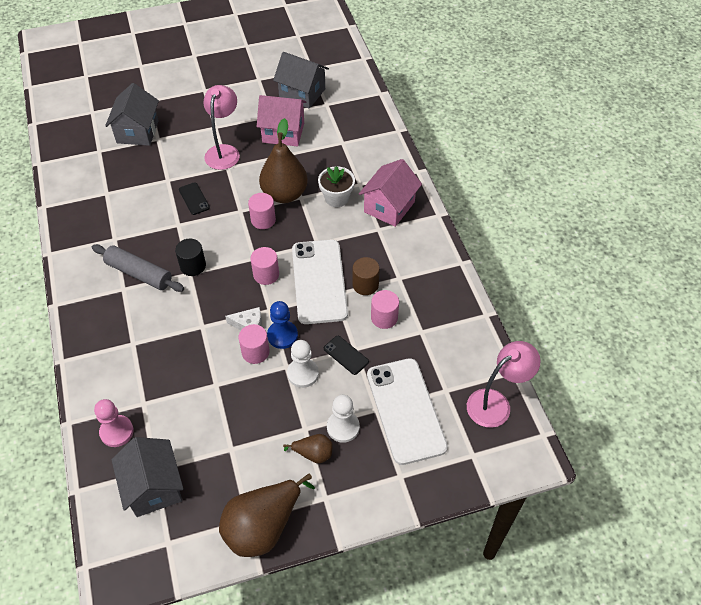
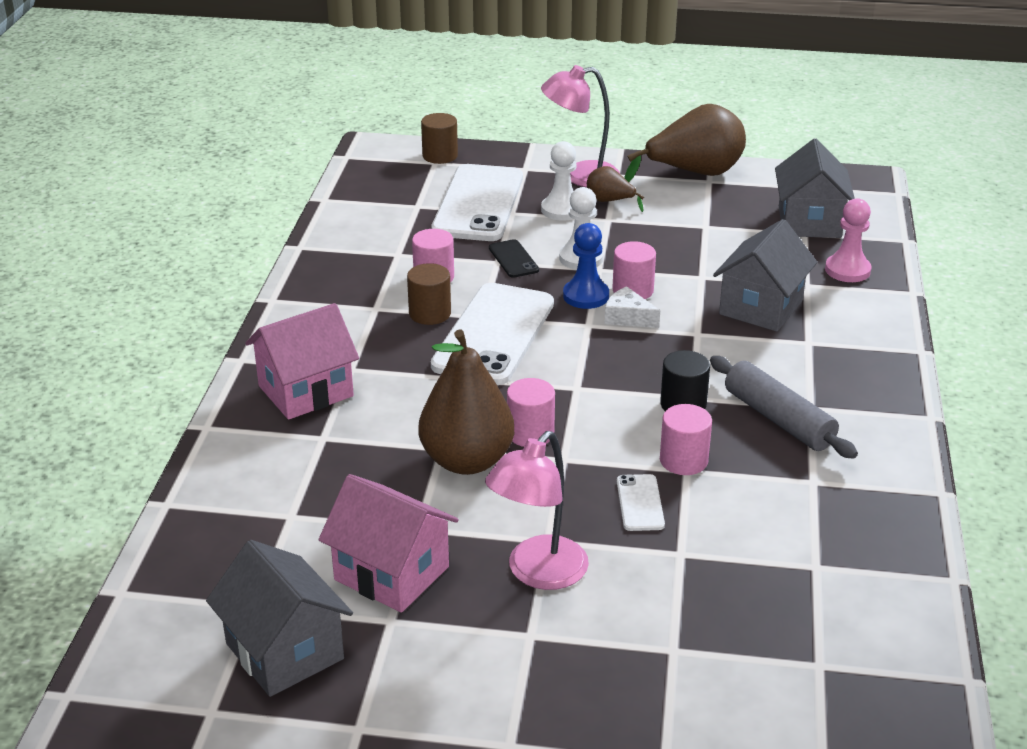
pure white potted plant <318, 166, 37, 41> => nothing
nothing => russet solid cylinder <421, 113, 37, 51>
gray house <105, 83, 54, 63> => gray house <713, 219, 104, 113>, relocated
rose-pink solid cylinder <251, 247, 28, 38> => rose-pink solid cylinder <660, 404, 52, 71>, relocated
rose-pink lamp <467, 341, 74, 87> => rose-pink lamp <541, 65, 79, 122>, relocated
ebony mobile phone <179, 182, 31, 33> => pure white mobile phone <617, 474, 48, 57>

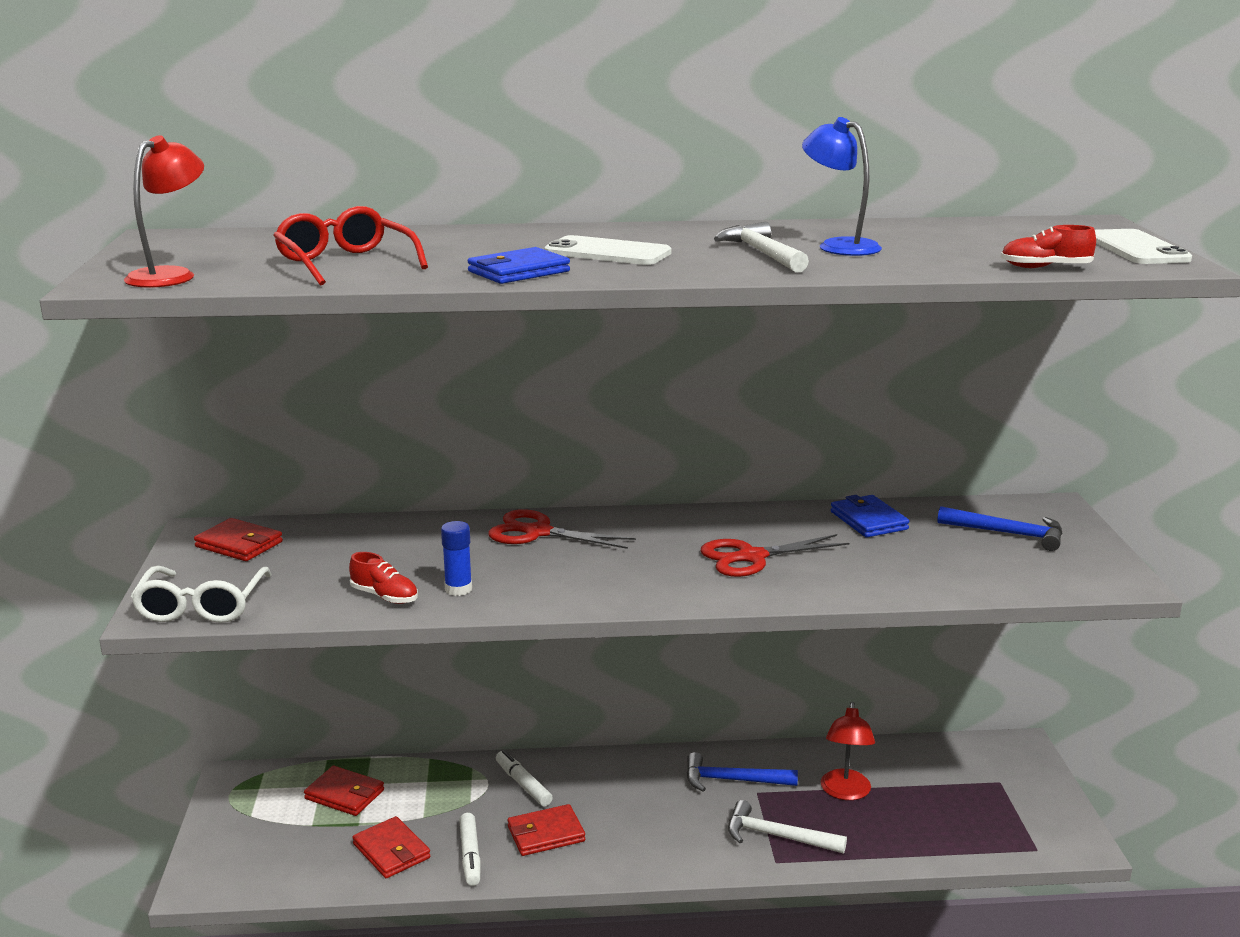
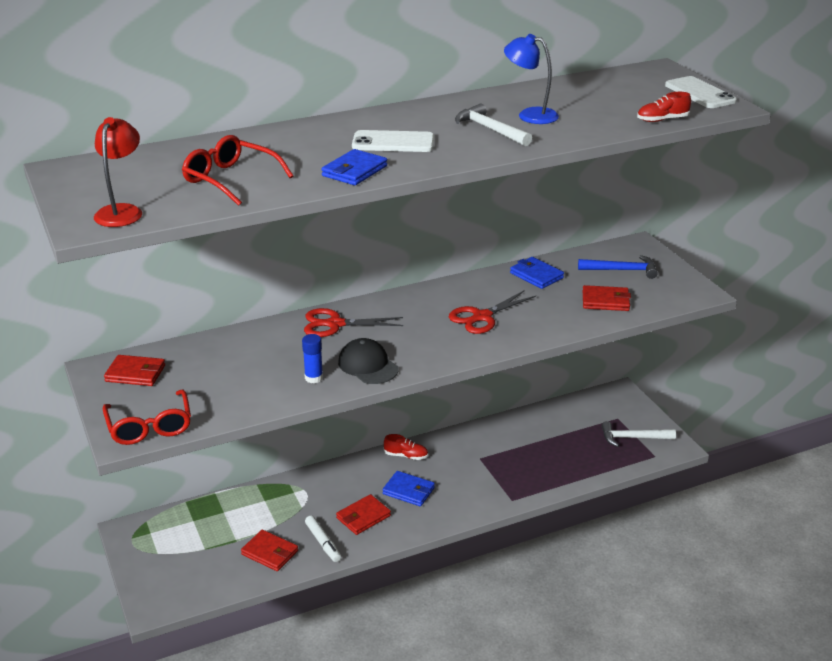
pure white marker <496, 750, 57, 56> => nothing
blue claw hammer <686, 752, 112, 40> => nothing
red lamp <821, 702, 54, 98> => nothing
nothing => ebony peaked cap <338, 338, 61, 46>
nothing => blue billfold <382, 471, 53, 35>
red billfold <304, 766, 80, 50> => red billfold <583, 285, 48, 26>, relocated
red lace-up shoe <349, 552, 69, 52> => red lace-up shoe <384, 434, 44, 26>, relocated
pure white claw hammer <728, 800, 119, 54> => pure white claw hammer <601, 421, 75, 26>, relocated
pure white spectacles <131, 566, 141, 57> => red spectacles <103, 390, 88, 55>

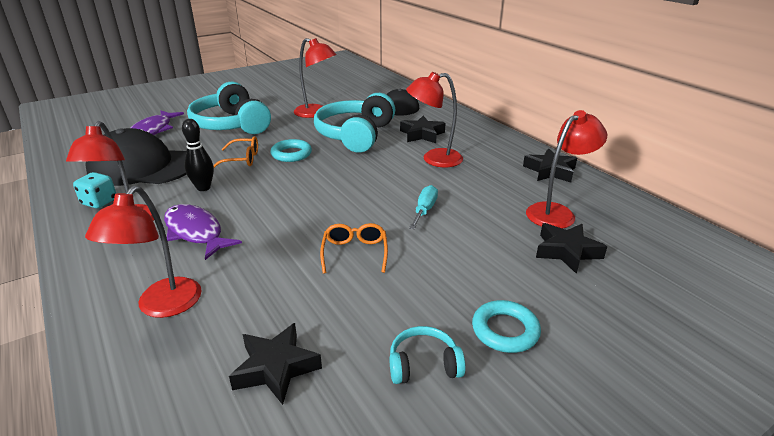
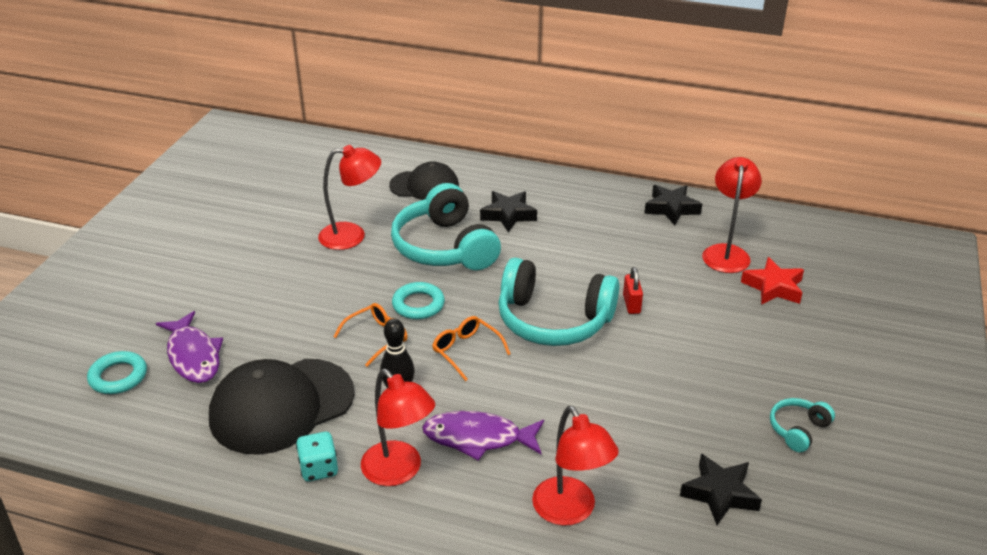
red lamp <406, 72, 57, 95> => nothing
turquoise headphones <187, 82, 84, 52> => turquoise headphones <498, 258, 121, 88>, relocated
bright orange spectacles <320, 223, 68, 51> => bright orange spectacles <432, 316, 79, 65>, relocated
turquoise torus <472, 300, 69, 53> => turquoise torus <87, 351, 60, 43>, relocated
turquoise flat screwdriver <409, 185, 29, 44> => red padlock <623, 267, 20, 47>
ebony five-pointed star <536, 223, 71, 51> => red five-pointed star <741, 257, 63, 48>

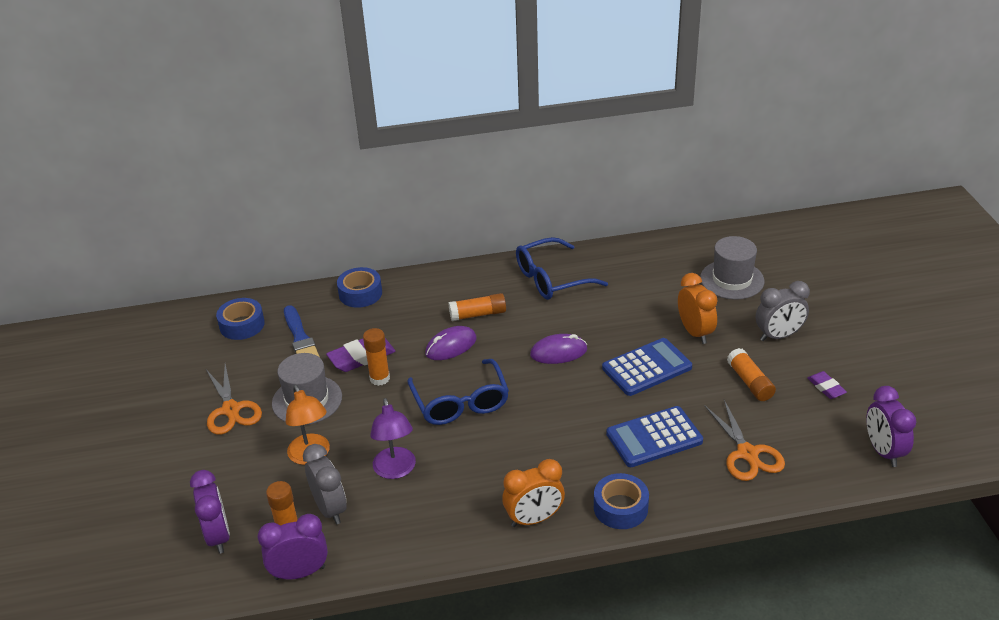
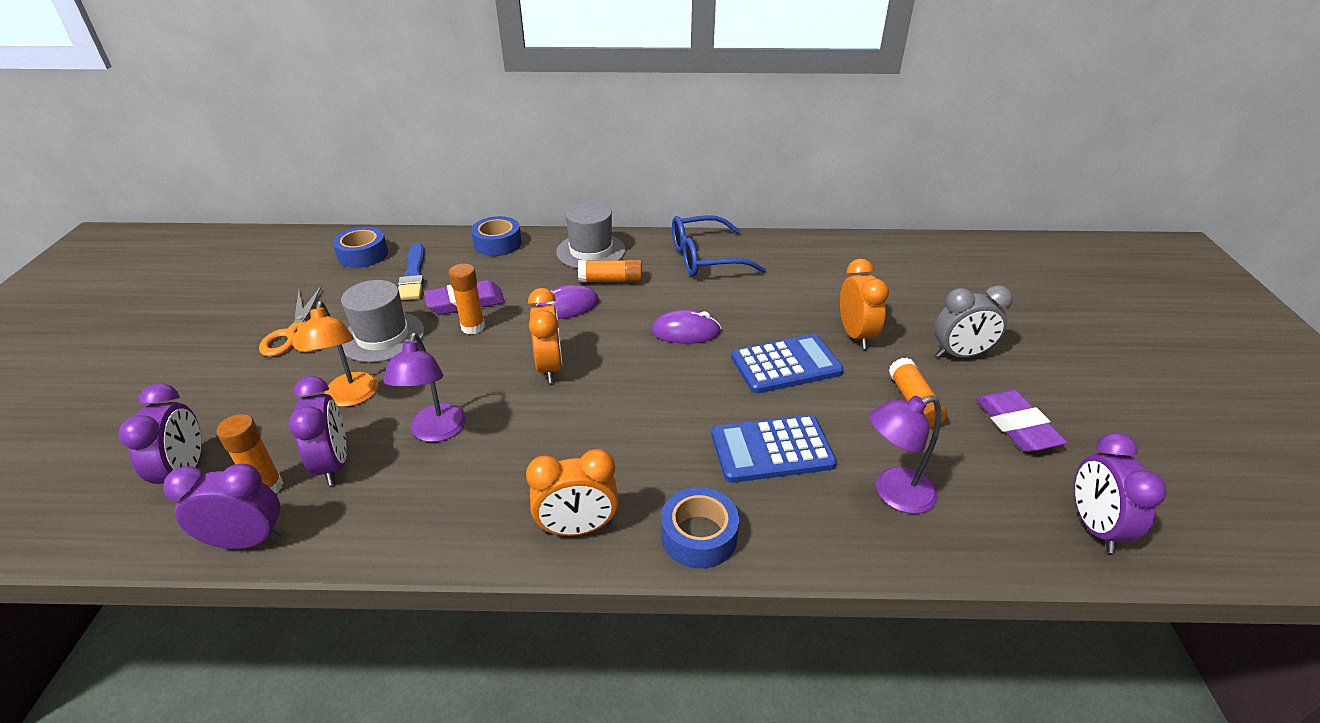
gray top hat <700, 236, 64, 64> => gray top hat <556, 202, 70, 67>, relocated
blue spectacles <407, 359, 102, 66> => bright orange alarm clock <528, 288, 35, 95>
bright orange scissors <704, 400, 81, 81> => royal purple lamp <869, 396, 72, 118>
gray alarm clock <303, 444, 44, 80> => royal purple alarm clock <288, 376, 59, 110>
royal purple pencil eraser <807, 371, 40, 28> => royal purple pencil eraser <976, 390, 91, 62>, x1.67

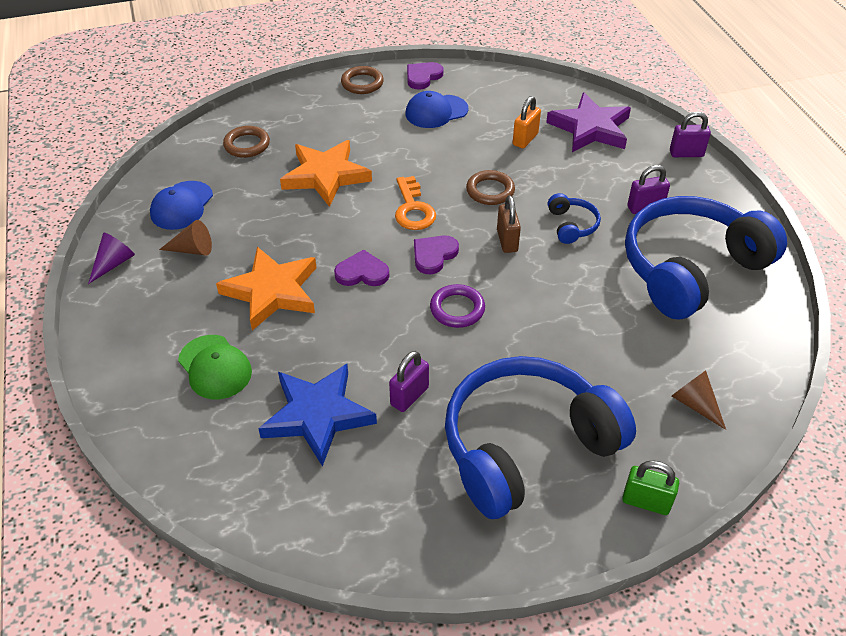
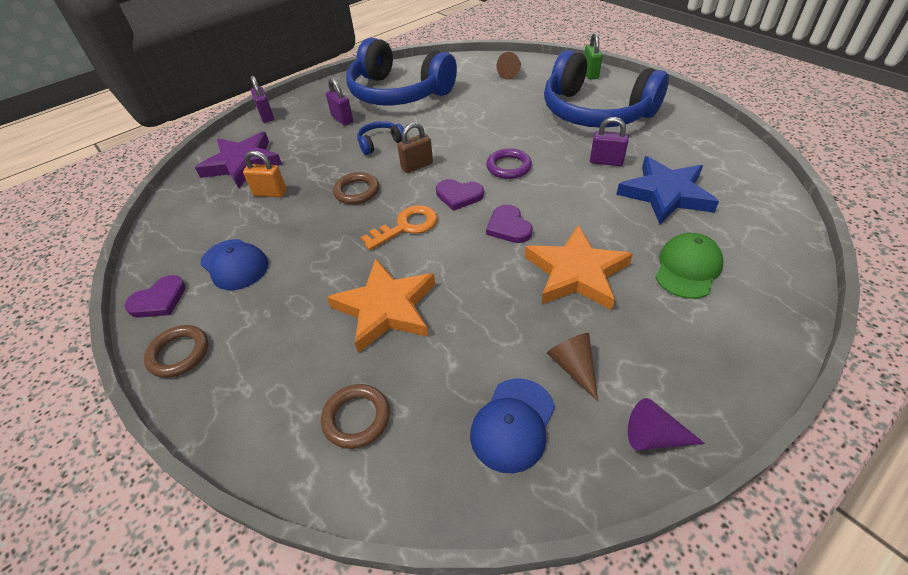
blue peaked cap <150, 181, 63, 49> => blue peaked cap <470, 378, 85, 95>, 120 degrees clockwise
royal purple heart shape <407, 62, 37, 28> => royal purple heart shape <124, 275, 62, 43>, 60 degrees counterclockwise

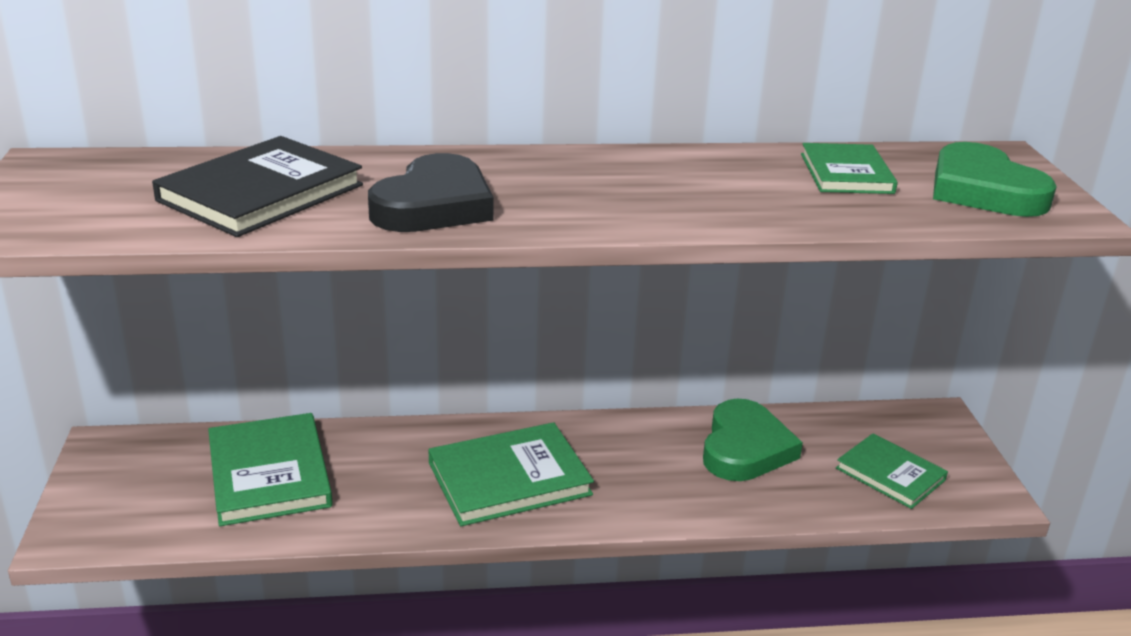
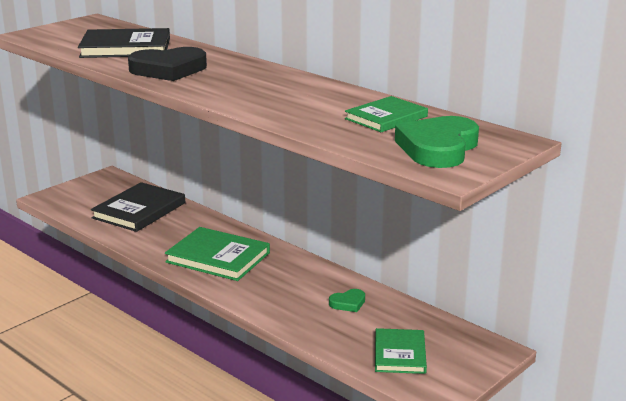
leaf-green hardback <208, 413, 125, 113> => ebony hardback <91, 182, 94, 50>
leaf-green heart shape <703, 399, 100, 82> => leaf-green heart shape <329, 289, 36, 23>, x0.49

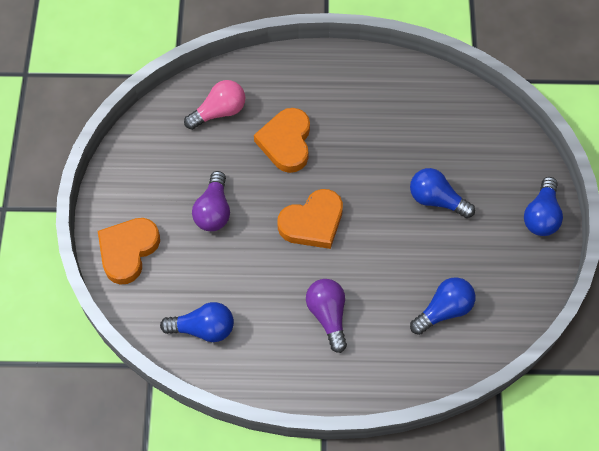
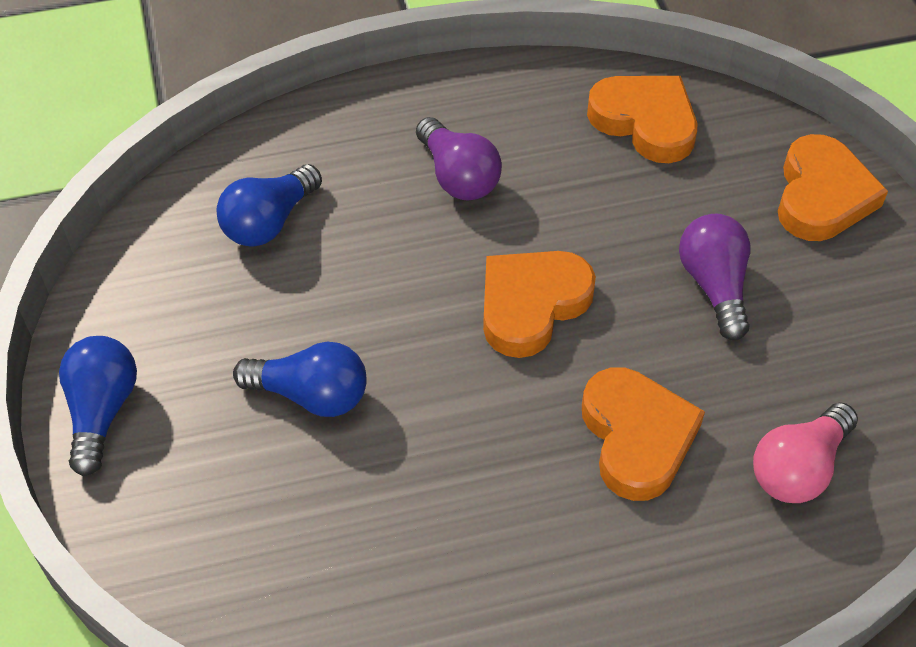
blue lightbulb <160, 302, 74, 40> => bright orange heart shape <587, 76, 110, 87>

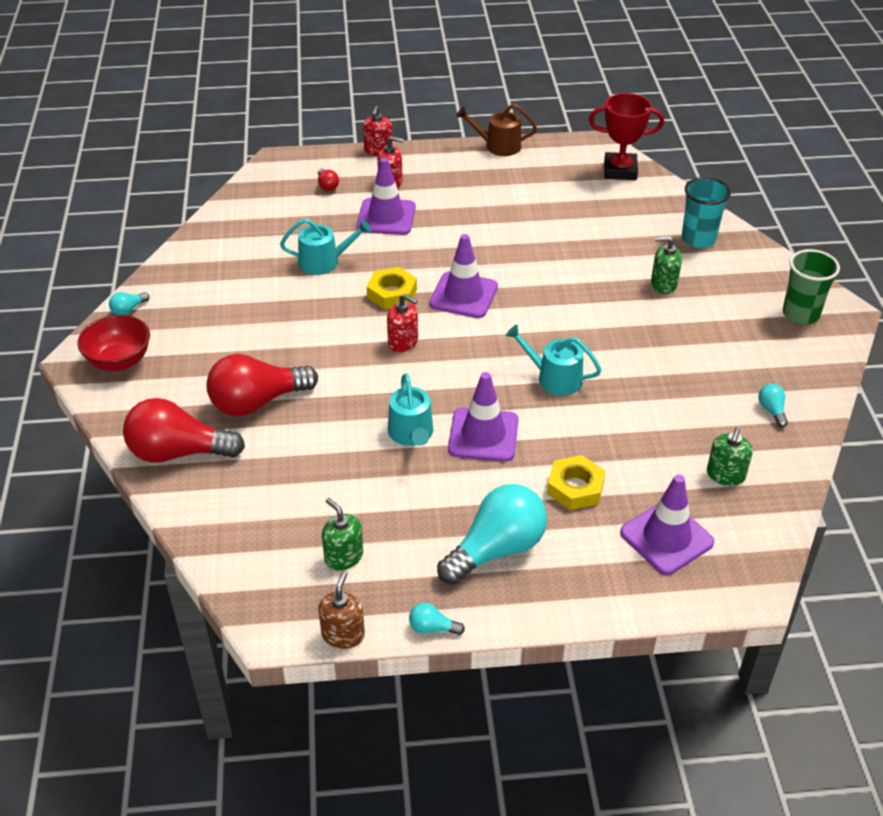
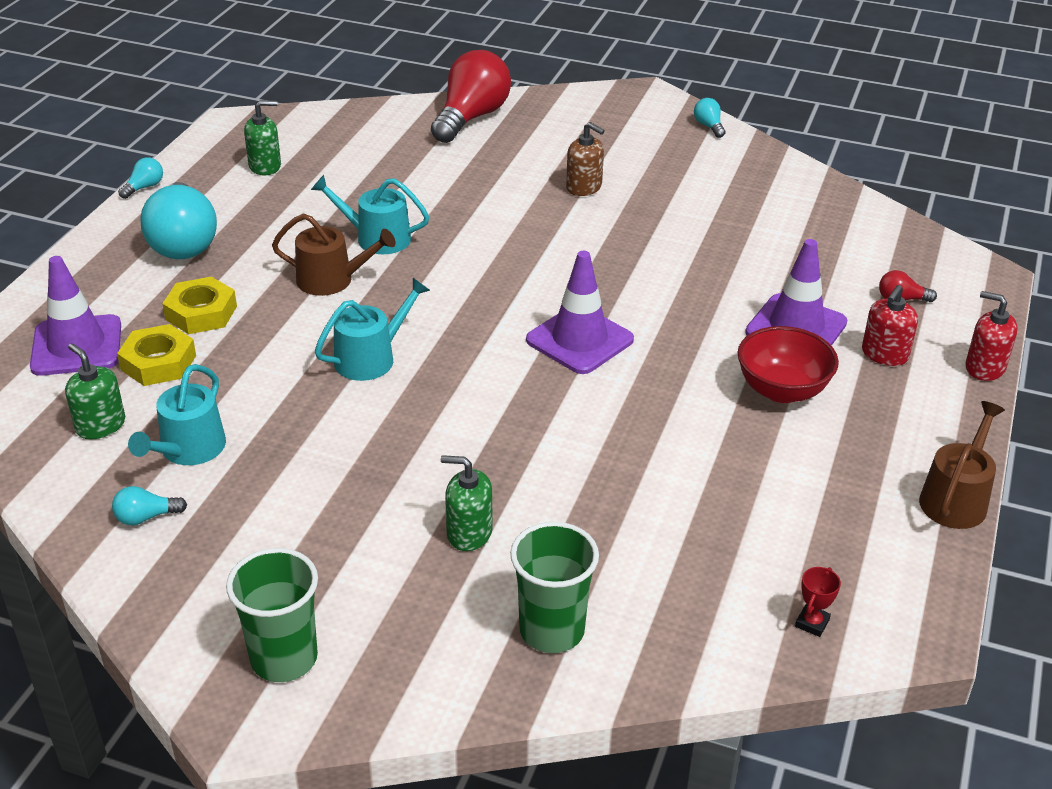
red lightbulb <206, 354, 112, 62> => nothing
red soap pump <387, 294, 31, 58> => nothing
red serving bowl <77, 315, 73, 56> => red serving bowl <738, 326, 101, 77>, relocated
turquoise watering pot <280, 218, 91, 57> => turquoise watering pot <128, 364, 98, 101>, relocated
russet soap pump <318, 571, 47, 78> => russet soap pump <566, 122, 39, 74>, relocated
bright yellow nut <367, 267, 50, 42> => bright yellow nut <117, 324, 79, 62>, relocated
royal purple road cone <448, 372, 71, 90> => russet watering pot <272, 214, 124, 82>
turquoise tumbler <682, 177, 49, 71> => leaf-green tumbler <510, 522, 89, 131>
leaf-green soap pump <651, 236, 31, 58> => leaf-green soap pump <441, 455, 51, 96>, 105 degrees counterclockwise
turquoise lightbulb <758, 384, 30, 43> => turquoise lightbulb <112, 486, 75, 39>, 150 degrees clockwise
red trophy <589, 93, 75, 87> => red trophy <795, 567, 46, 70>, x0.42

